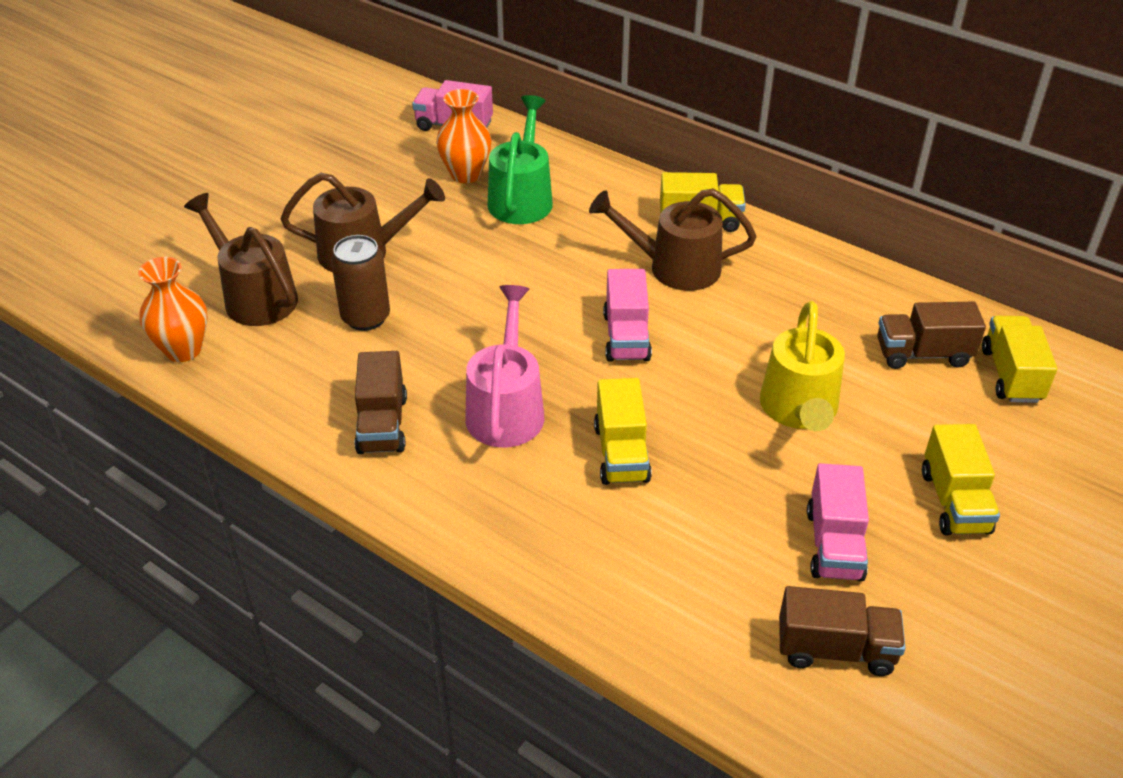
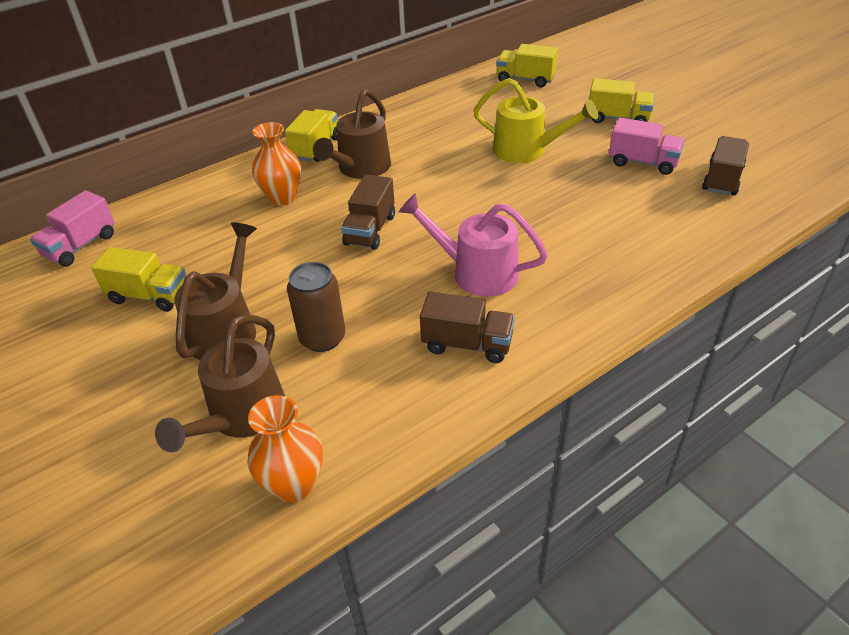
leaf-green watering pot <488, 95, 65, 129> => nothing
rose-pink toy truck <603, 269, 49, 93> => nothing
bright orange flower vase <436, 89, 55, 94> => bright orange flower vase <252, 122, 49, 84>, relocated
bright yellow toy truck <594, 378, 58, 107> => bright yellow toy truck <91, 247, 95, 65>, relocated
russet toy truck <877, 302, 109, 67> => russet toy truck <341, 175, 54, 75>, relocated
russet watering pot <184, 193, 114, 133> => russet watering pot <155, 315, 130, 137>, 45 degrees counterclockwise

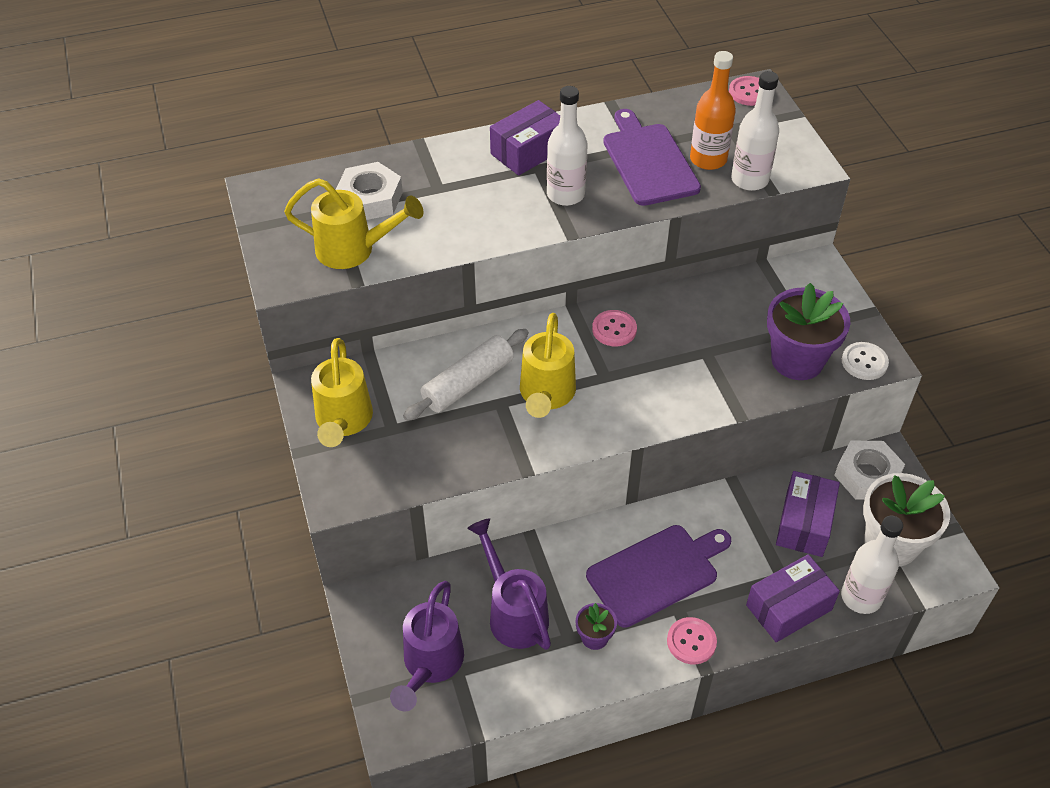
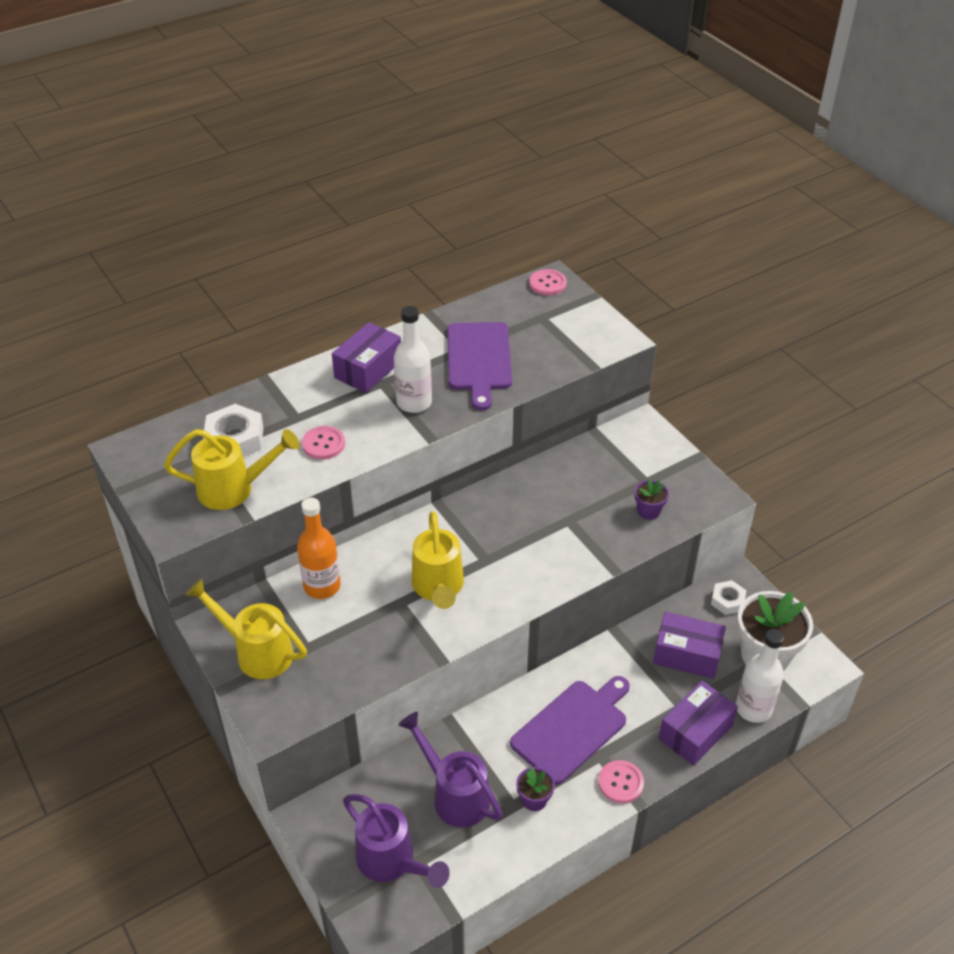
pure white rolling pin <403, 329, 126, 92> => nothing
pure white drink bottle <731, 71, 48, 120> => nothing
pure white button <842, 342, 47, 38> => nothing
rose-pink button <592, 310, 45, 36> => rose-pink button <302, 426, 43, 34>, relocated
bright orange drink bottle <690, 51, 46, 119> => bright orange drink bottle <297, 498, 44, 101>, relocated
bright yellow watering pot <311, 338, 62, 109> => bright yellow watering pot <185, 578, 122, 101>, 135 degrees clockwise
royal purple watering pot <390, 581, 74, 131> => royal purple watering pot <343, 794, 107, 94>, 45 degrees counterclockwise
royal purple bread board <603, 109, 98, 97> => royal purple bread board <447, 322, 65, 89>, 150 degrees counterclockwise
royal purple box <776, 471, 64, 86> => royal purple box <653, 612, 73, 67>, 75 degrees counterclockwise
royal purple potted plant <767, 283, 84, 97> => royal purple potted plant <634, 478, 35, 42>, x0.48
pure white nut <834, 441, 71, 58> => pure white nut <711, 580, 36, 35>, x0.61

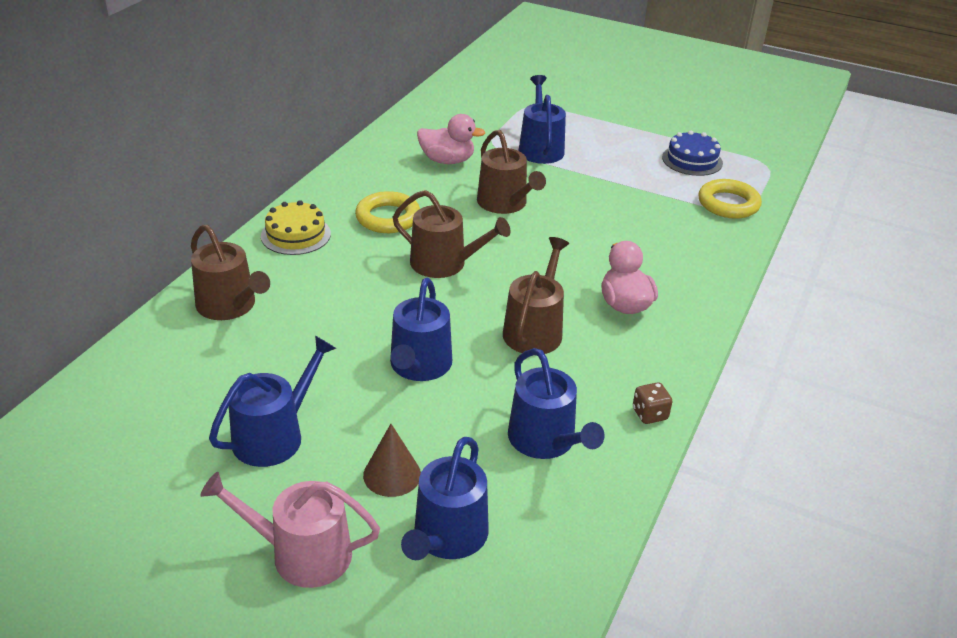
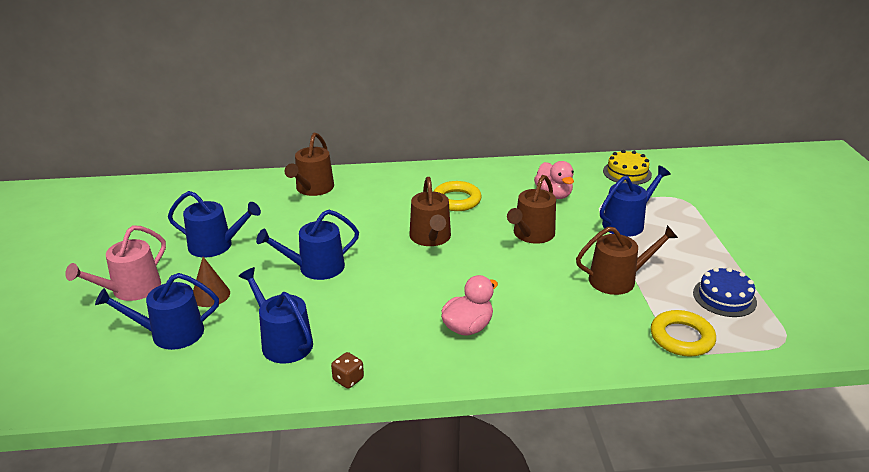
bright yellow layer cake <261, 200, 70, 55> => bright yellow layer cake <603, 150, 49, 35>, relocated
russet watering pot <503, 237, 66, 117> => russet watering pot <576, 225, 102, 70>, relocated
rose-pink watering pot <200, 472, 180, 116> => rose-pink watering pot <65, 225, 101, 76>, 120 degrees counterclockwise
blue watering pot <508, 348, 97, 111> => blue watering pot <238, 267, 75, 97>, 105 degrees clockwise

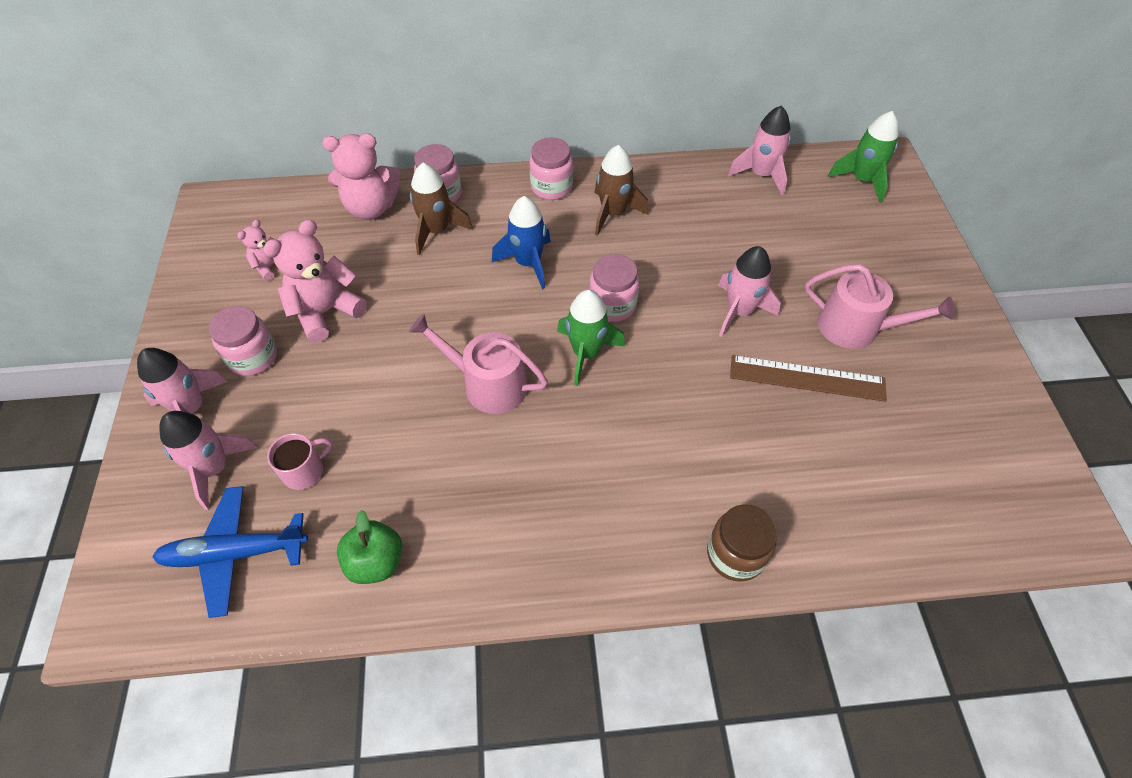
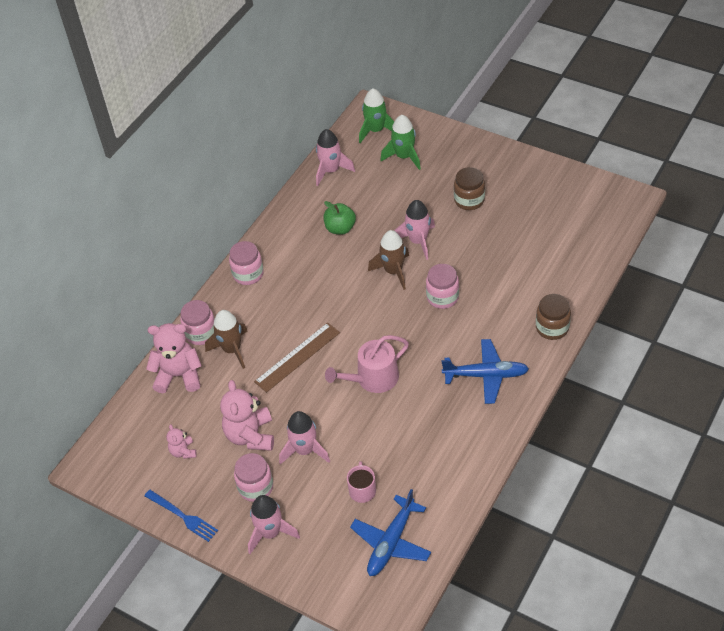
blue toy rocket <492, 196, 59, 93> => nothing
nothing => blue fork <144, 490, 74, 52>
nothing => blue toy plane <441, 339, 88, 65>
rose-pink toy rocket <159, 411, 99, 99> => rose-pink toy rocket <279, 411, 51, 54>, relocated
leaf-green toy apple <337, 510, 65, 74> => leaf-green toy apple <324, 201, 32, 34>, relocated
leaf-green toy rocket <557, 290, 68, 96> => leaf-green toy rocket <381, 115, 40, 55>, relocated
rose-pink jar <589, 254, 50, 68> => rose-pink jar <426, 264, 33, 45>, relocated
russet toy rocket <594, 145, 54, 91> => russet toy rocket <368, 230, 41, 60>, relocated
russet straightedge <730, 355, 157, 47> => russet straightedge <254, 323, 86, 70>, relocated
rose-pink watering pot <805, 264, 150, 85> => russet jar <454, 167, 31, 43>
rose-pink teddy <322, 133, 79, 87> => rose-pink teddy <146, 323, 56, 70>, 120 degrees counterclockwise

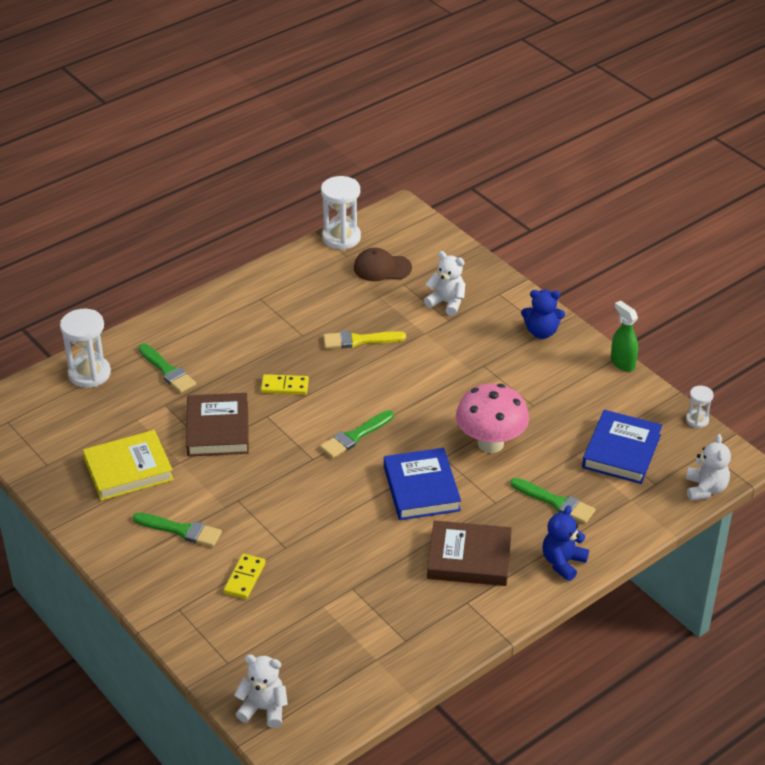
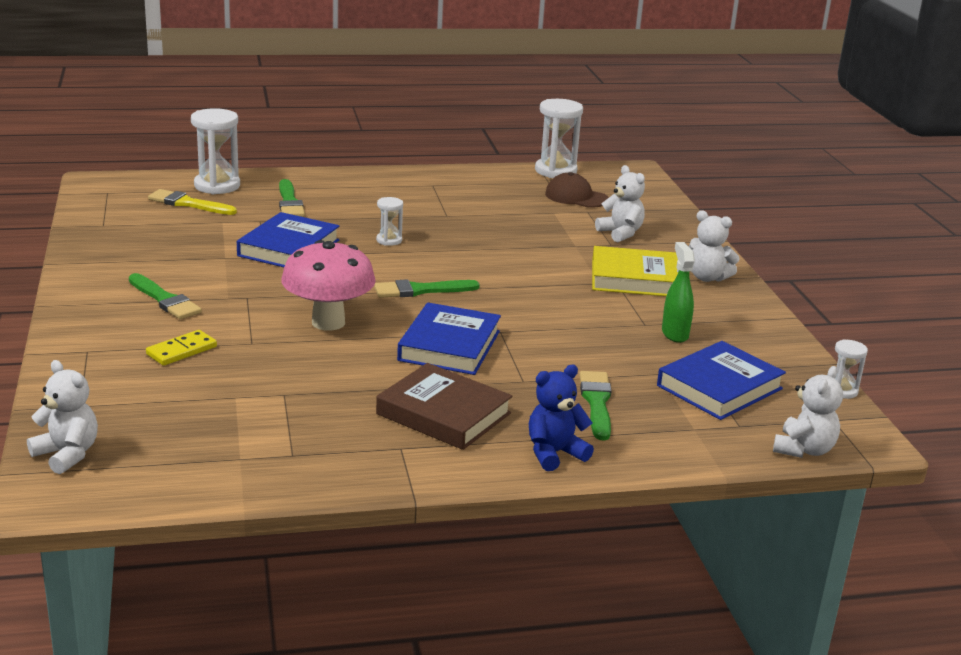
bright yellow hardback <83, 430, 91, 71> => bright yellow hardback <592, 246, 86, 50>, relocated
bright yellow paint brush <323, 331, 83, 18> => bright yellow paint brush <148, 189, 89, 26>, relocated
rose-pink toadstool <456, 383, 73, 70> => rose-pink toadstool <281, 240, 95, 91>, relocated
leaf-green sprayer <611, 301, 27, 71> => leaf-green sprayer <662, 242, 33, 101>, relocated
bright yellow domino <261, 374, 48, 21> => pure white hourglass <376, 197, 27, 49>
russet hardback <186, 393, 63, 64> => blue hardback <237, 212, 102, 55>
blue teddy <521, 290, 44, 49> => pure white teddy <689, 210, 51, 72>
leaf-green paint brush <510, 478, 86, 46> => leaf-green paint brush <580, 371, 32, 69>, 150 degrees counterclockwise

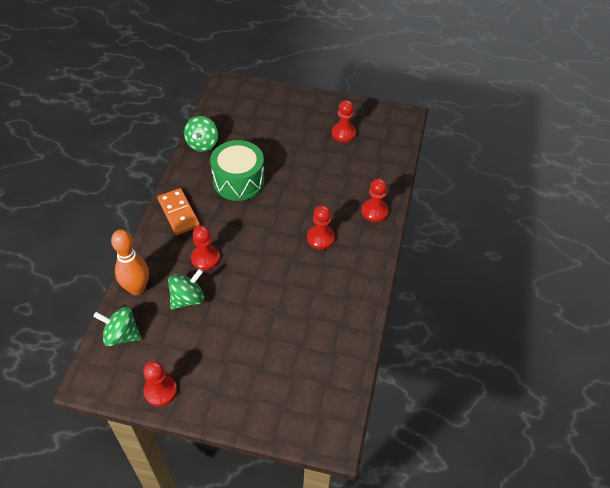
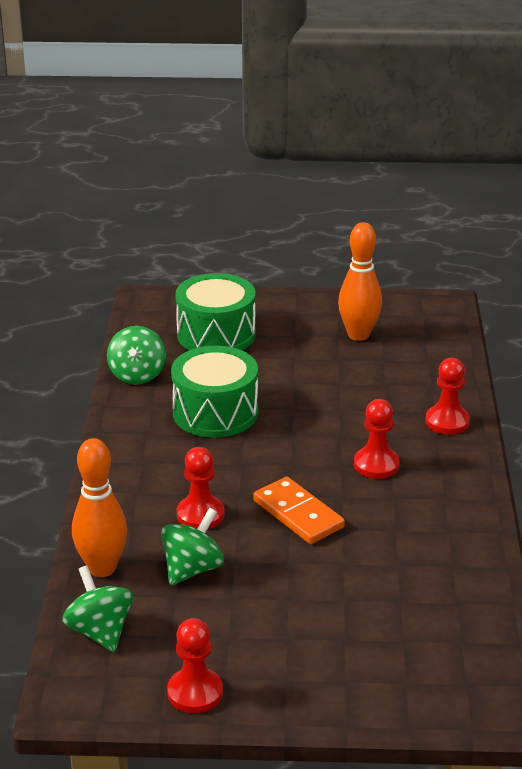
nothing => leaf-green drum <175, 273, 81, 77>
bright orange domino <157, 188, 43, 47> => bright orange domino <253, 477, 92, 67>, relocated
red chess pawn <332, 100, 24, 42> => bright orange bowling pin <338, 222, 44, 119>
leaf-green whirligig <93, 307, 48, 40> => leaf-green whirligig <62, 566, 71, 86>, 60 degrees clockwise

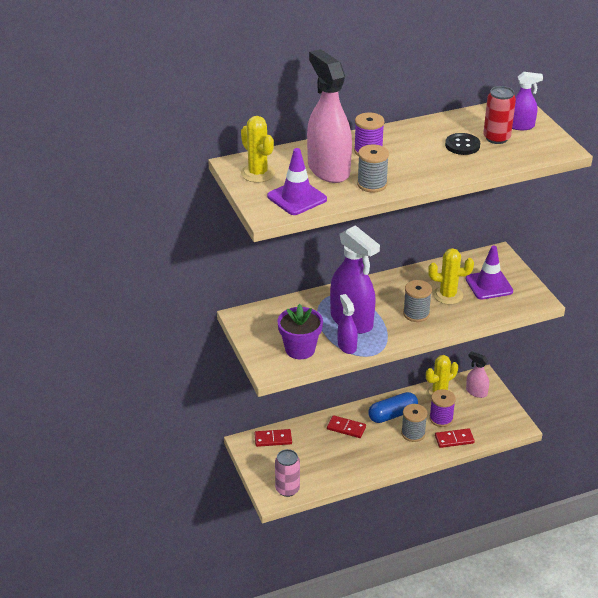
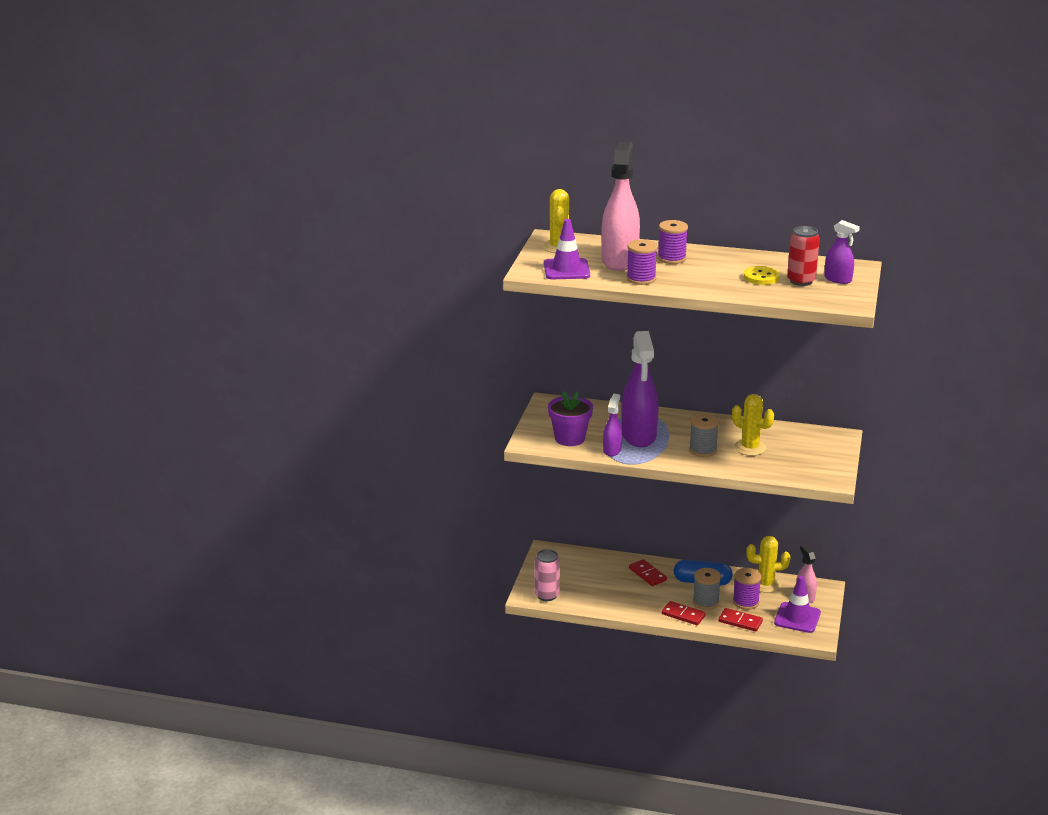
red domino <254, 429, 38, 18> => red domino <662, 601, 44, 24>, relocated
royal purple road cone <465, 246, 48, 54> => royal purple road cone <774, 576, 47, 57>, relocated
gray bobbin <357, 144, 32, 49> => royal purple bobbin <626, 239, 32, 46>
ebony button <445, 133, 35, 22> => bright yellow button <744, 266, 36, 19>

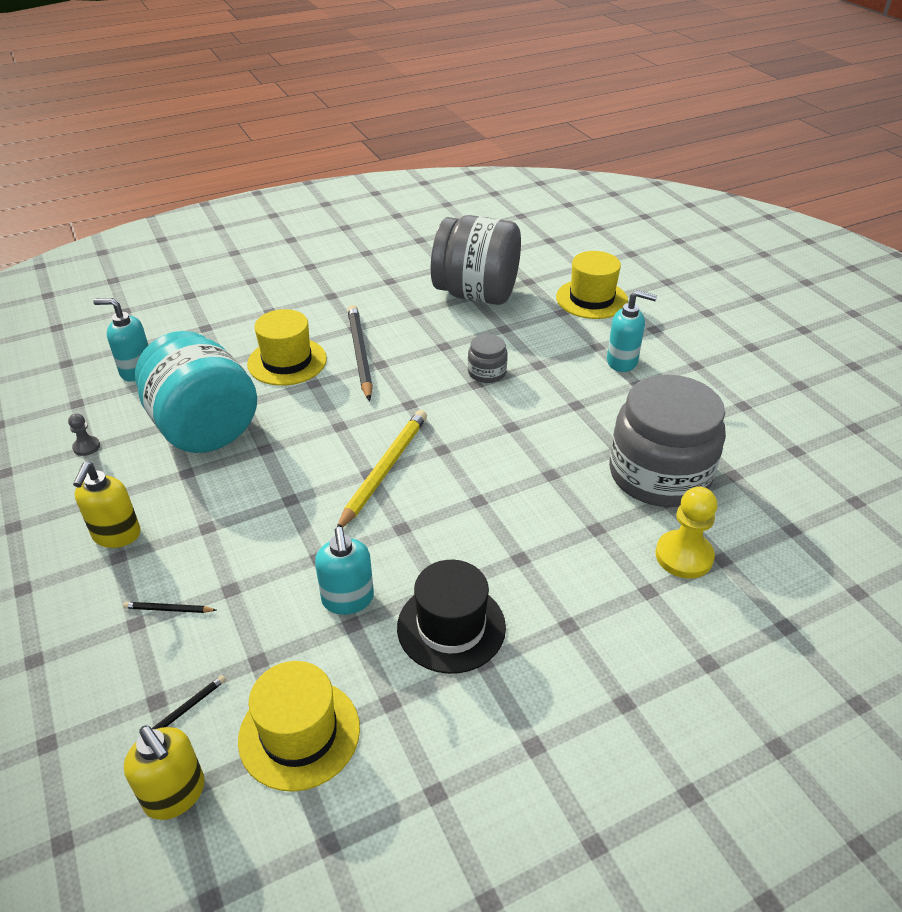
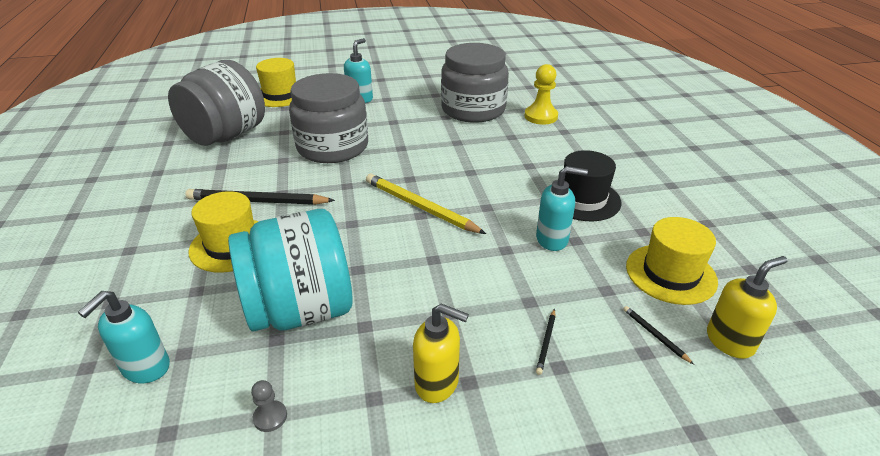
gray jar <468, 334, 40, 49> => gray jar <289, 73, 79, 90>, x2.30

